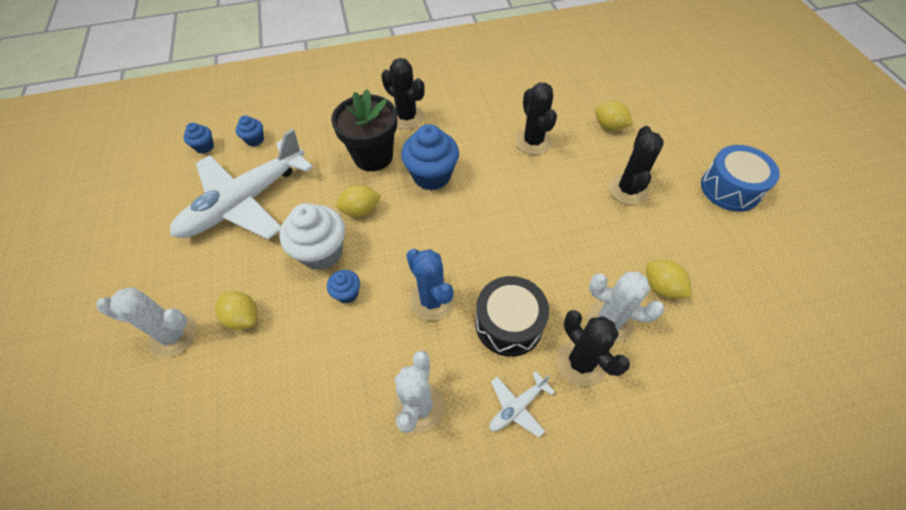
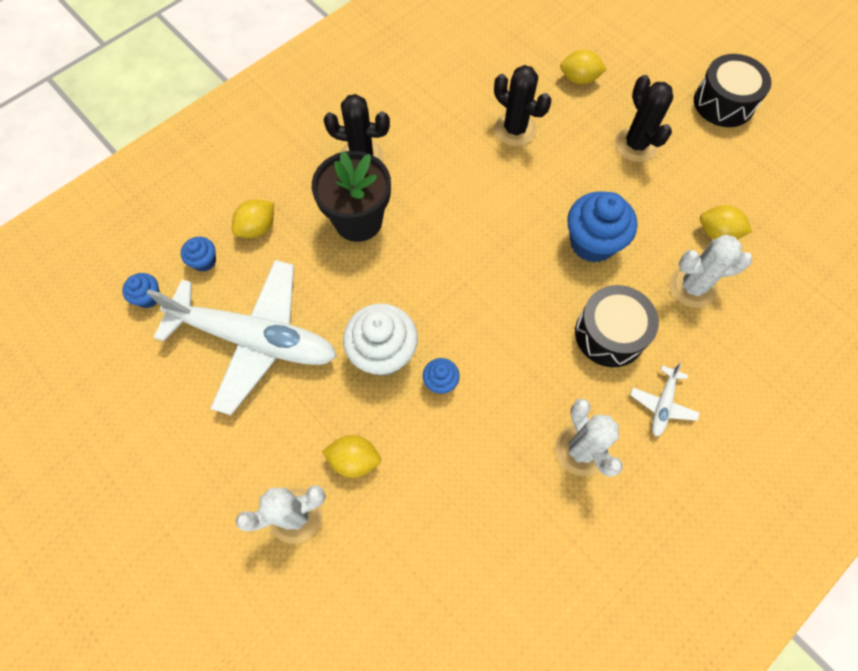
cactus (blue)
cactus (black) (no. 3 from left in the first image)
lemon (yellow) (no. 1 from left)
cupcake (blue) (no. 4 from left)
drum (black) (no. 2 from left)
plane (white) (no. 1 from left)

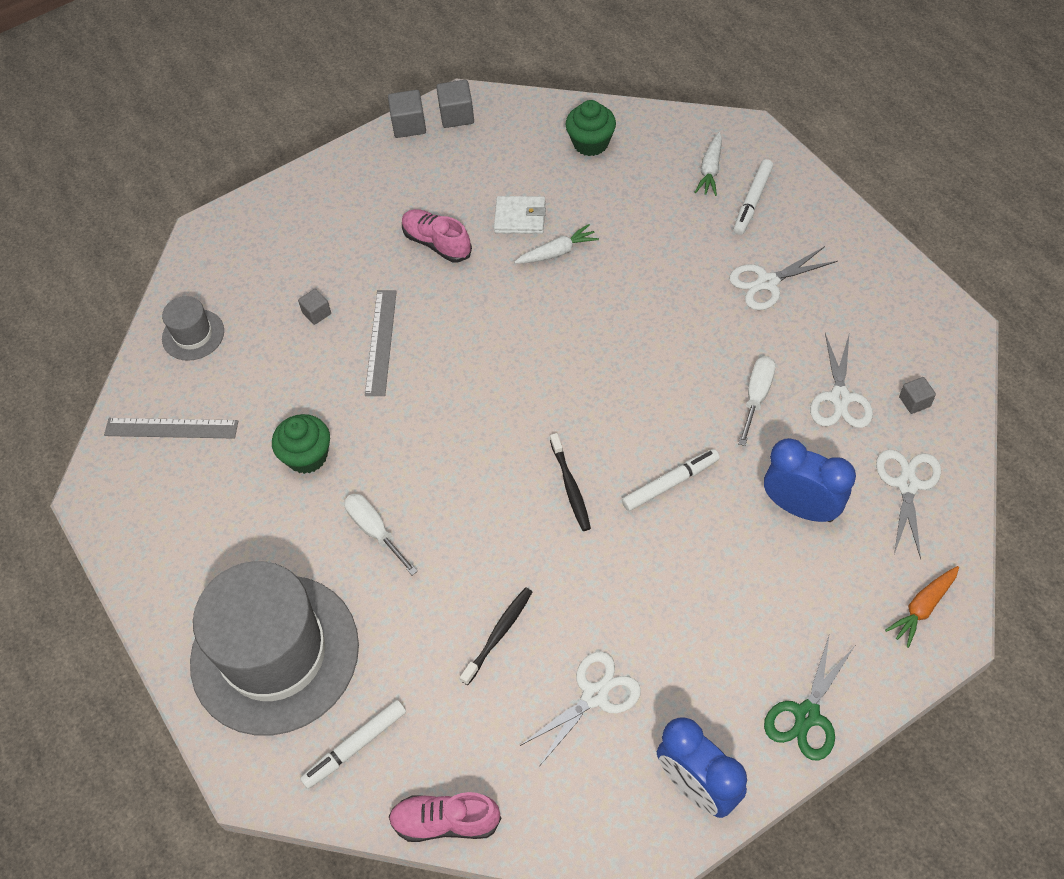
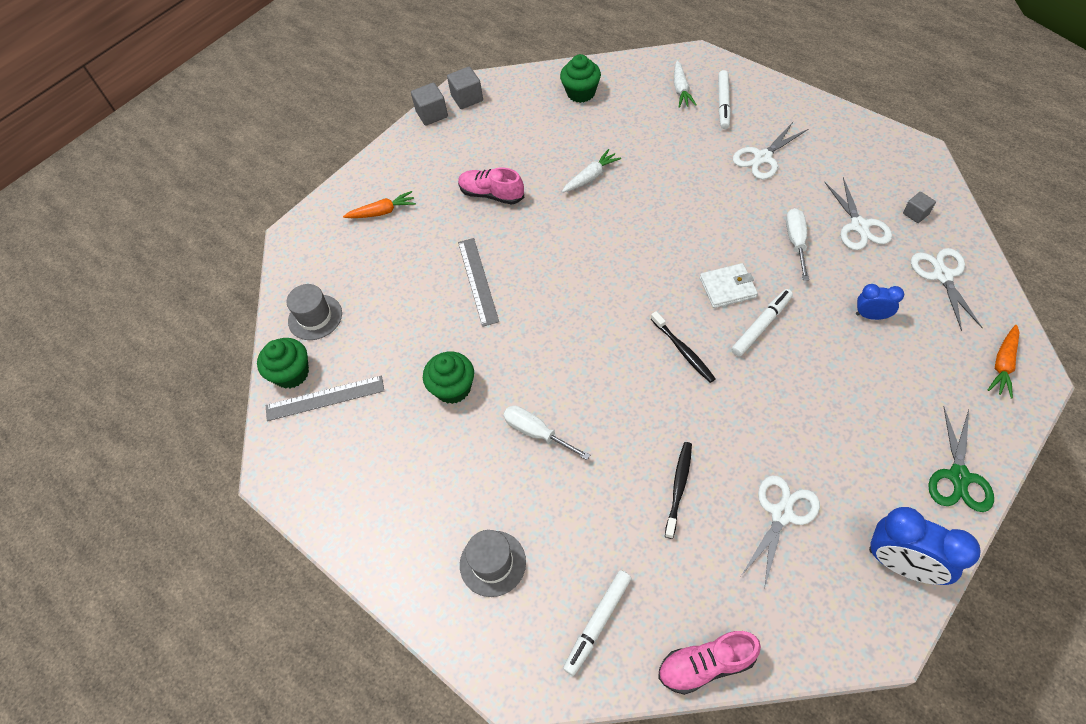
cube (grey) (no. 1 from left in the first image)
cupcake (green) (no. 1 from left)
carrot (orange) (no. 1 from left)
wallet (white)
hat (grey) (no. 2 from left)
clock (blue) (no. 1 from left)

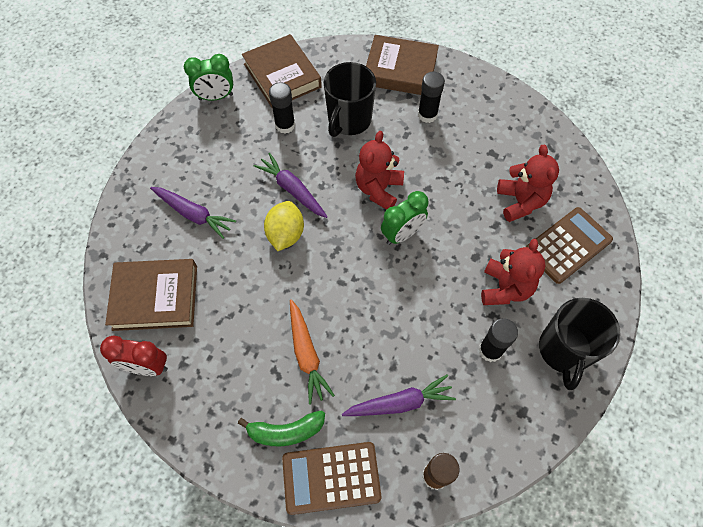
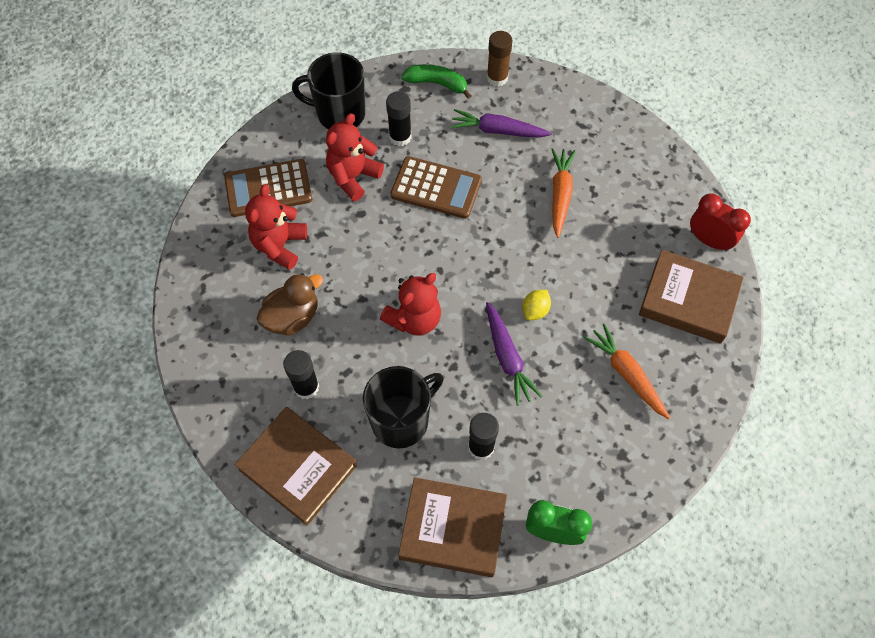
clock (green) (no. 2 from left in the first image)
duck (brown)
banana (green)
calculator (brown) (no. 2 from left)
carrot (orange) (no. 2 from left)
book (brown) (no. 2 from left)
mug (black) (no. 1 from left)
lemon (yellow)

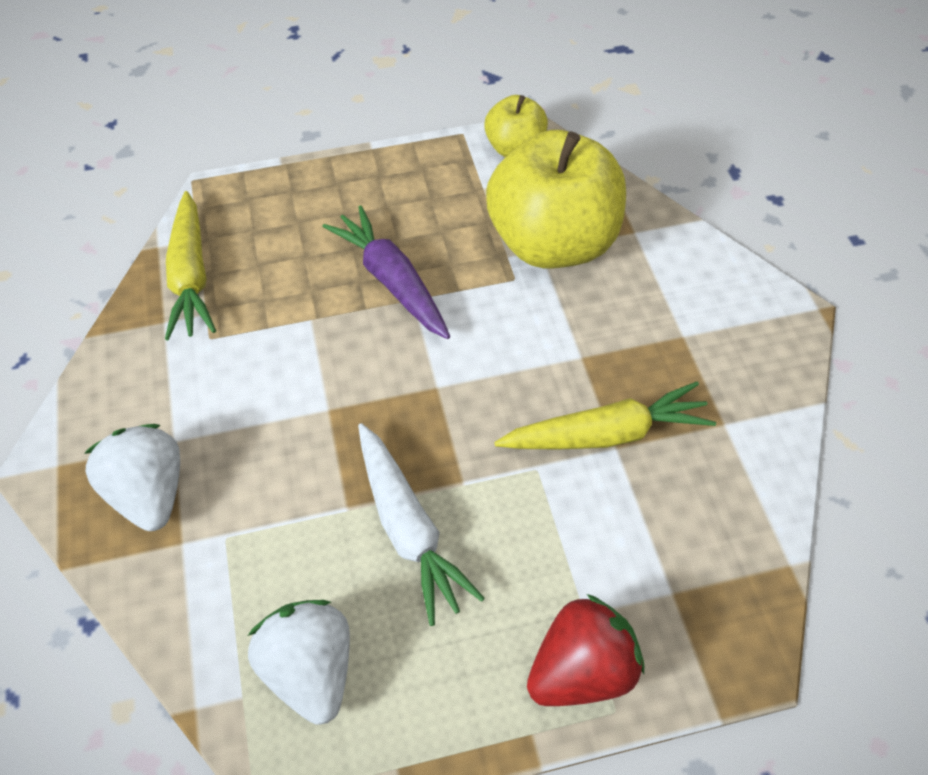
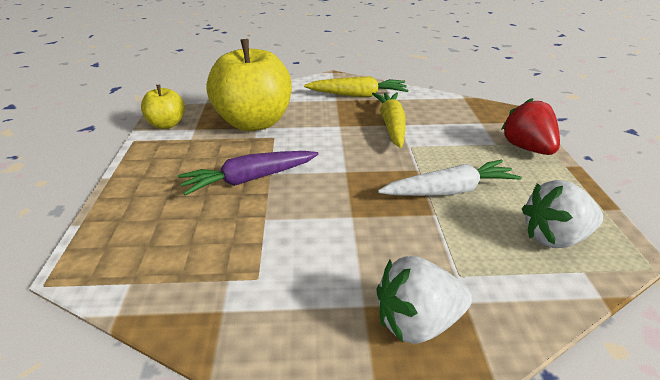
carrot (yellow) (no. 1 from left)

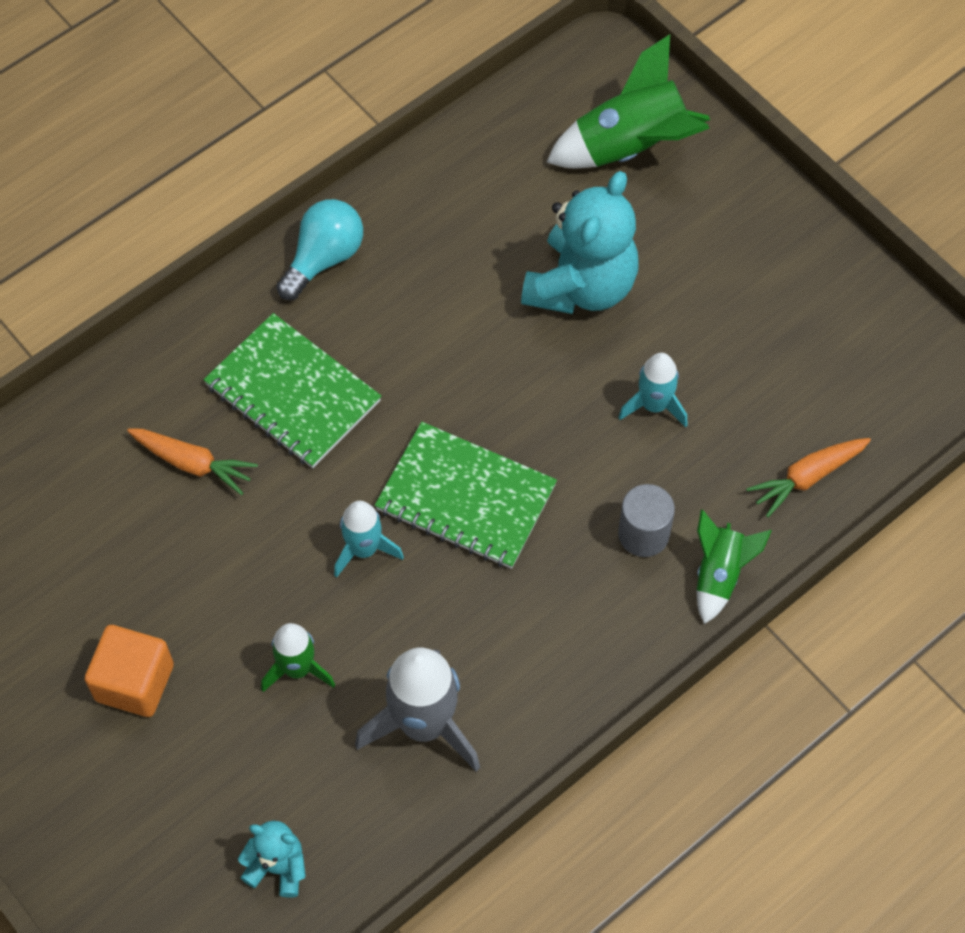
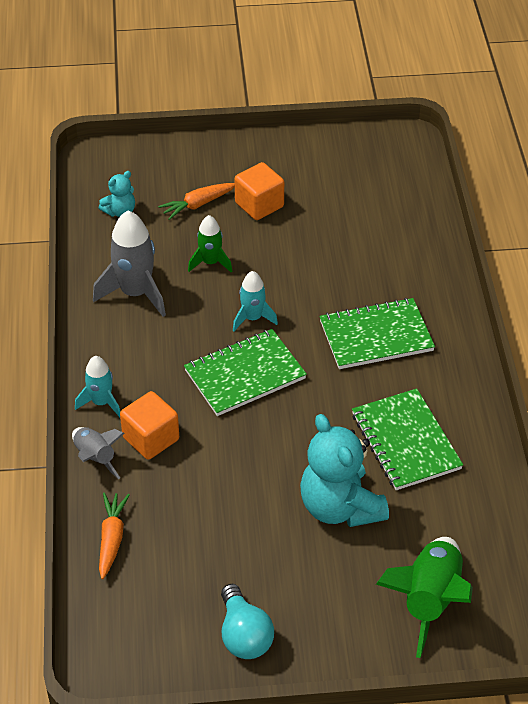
notebook (green) (no. 3 from left)
carrot (orange) (no. 2 from left)
light bulb (turquoise)
rocket (turquoise) (no. 1 from left)
cube (orange) (no. 1 from left)
rocket (grey) (no. 1 from left)

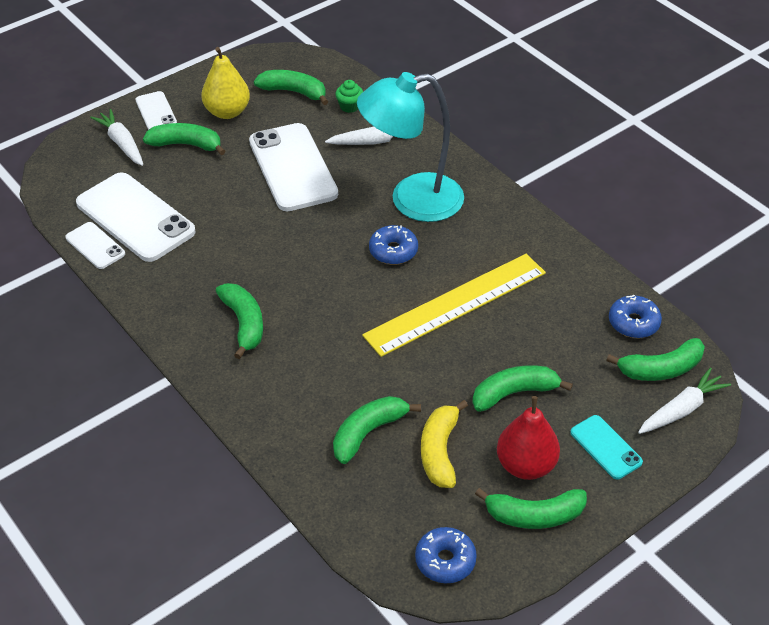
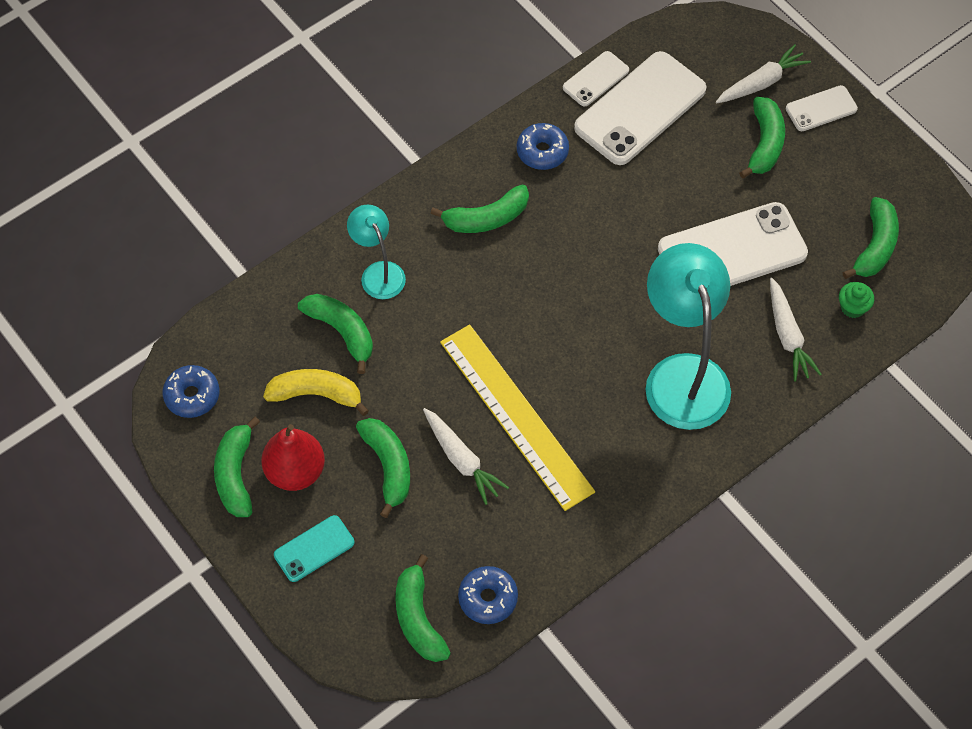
pear (yellow)
lamp (turquoise) (no. 1 from left)
donut (blue) (no. 3 from left)
carrot (white) (no. 1 from left)

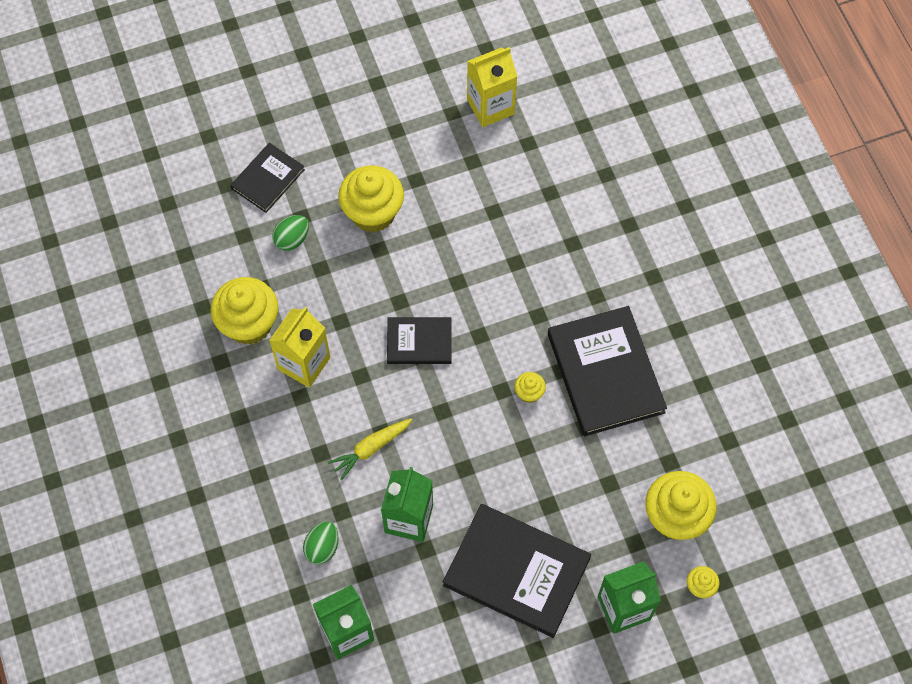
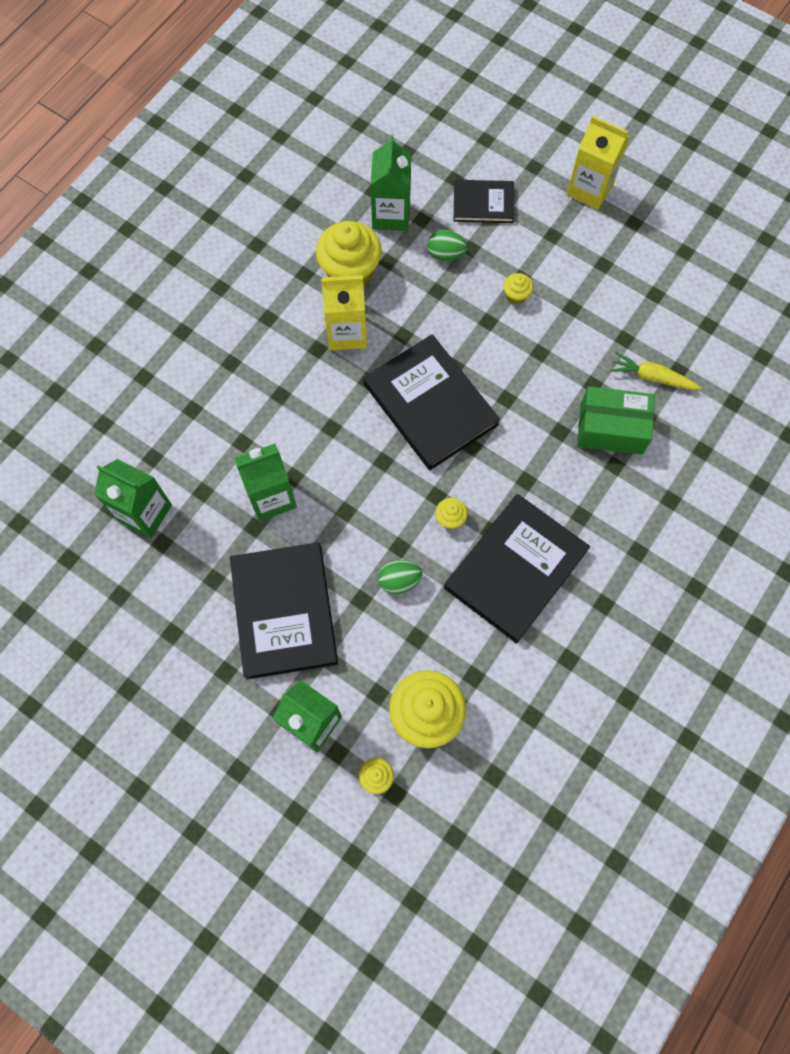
carton (green) (no. 4 from left)
box (green)
egg (green) (no. 1 from left)
carrot (yellow)
carton (yellow) (no. 2 from left)
cupcake (yellow) (no. 5 from left)
book (black) (no. 2 from left)

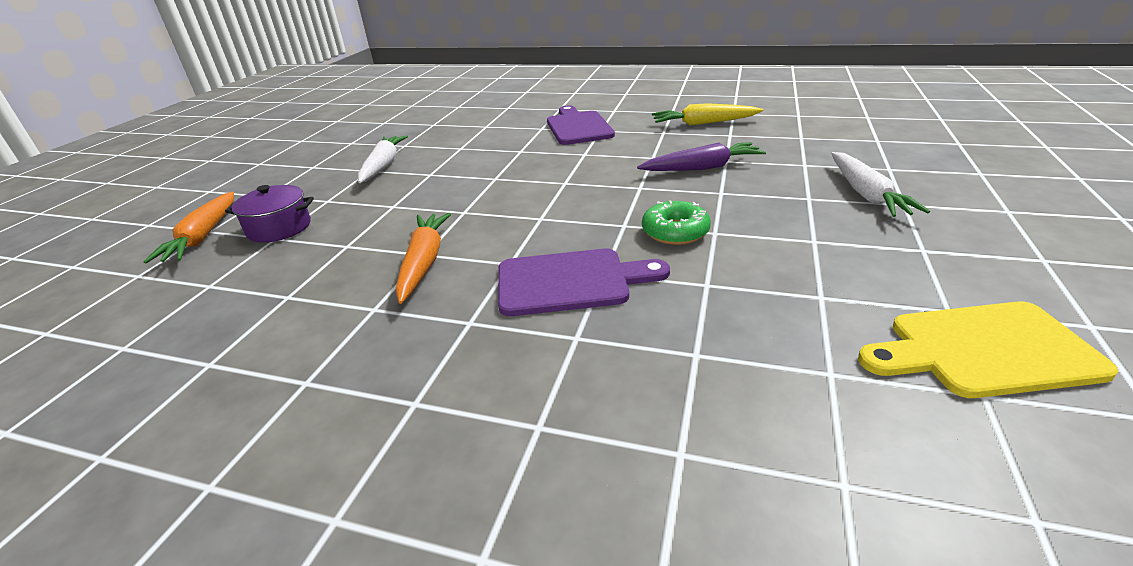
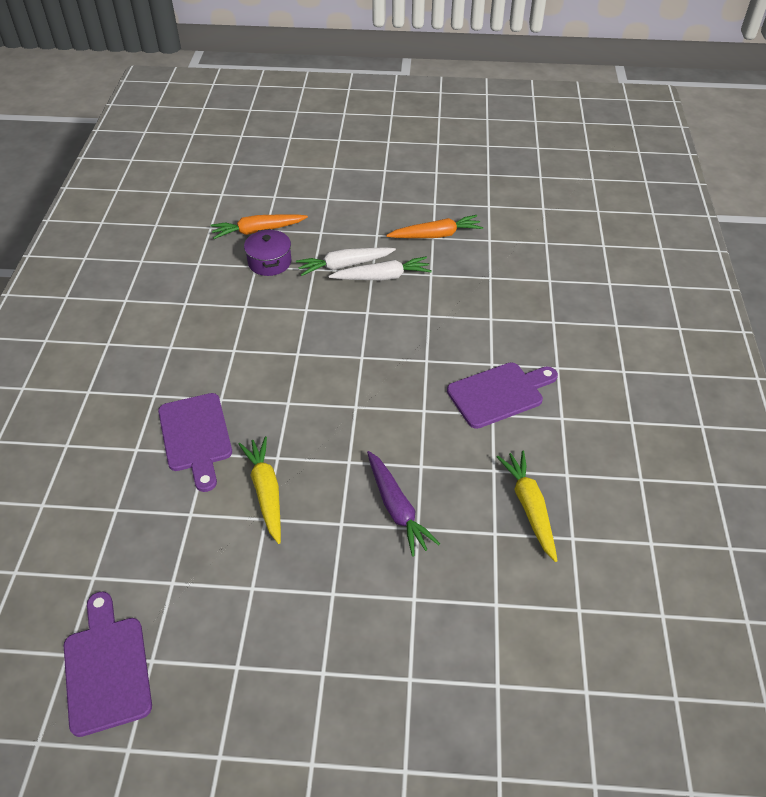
carrot (orange) (no. 2 from left)
carrot (white) (no. 1 from left)
carrot (yellow) (no. 1 from left)
cutting board (purple) (no. 1 from left)

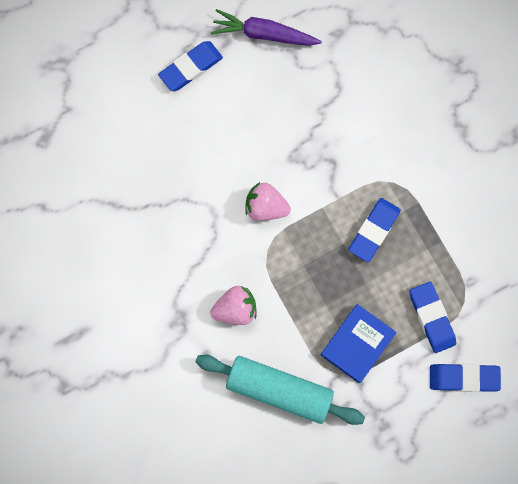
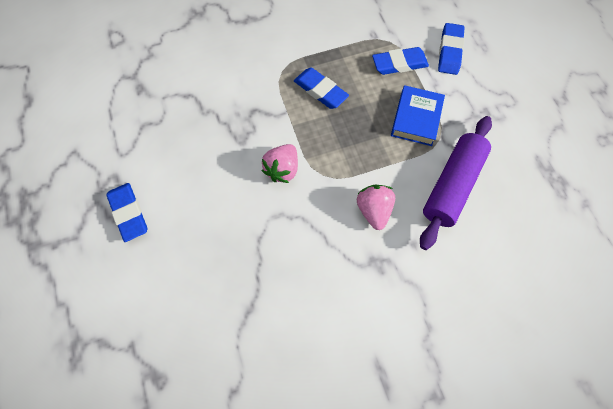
carrot (purple)
rolling pin (purple)
book (blue)

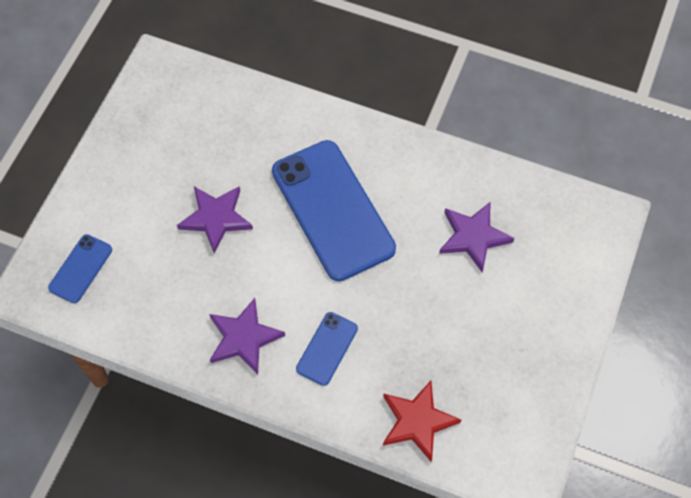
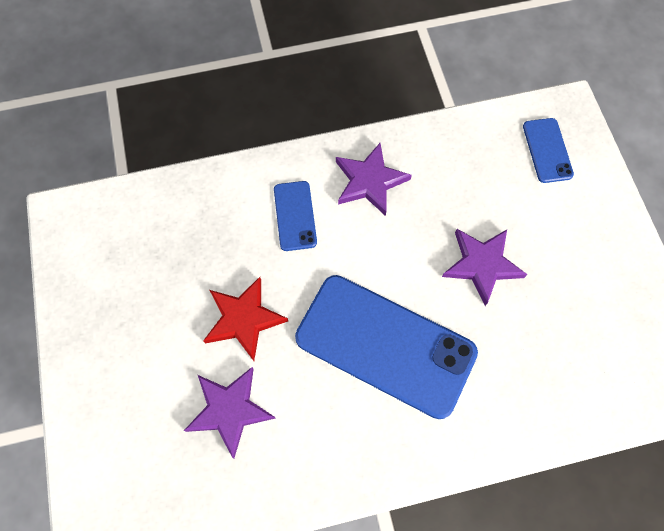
star (red)

